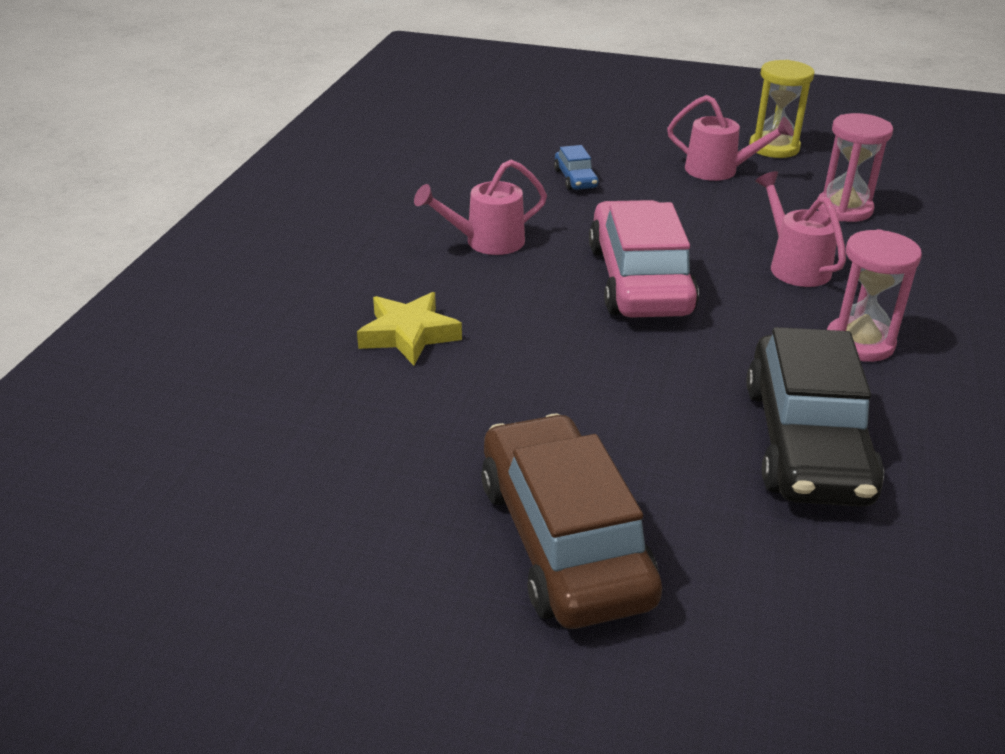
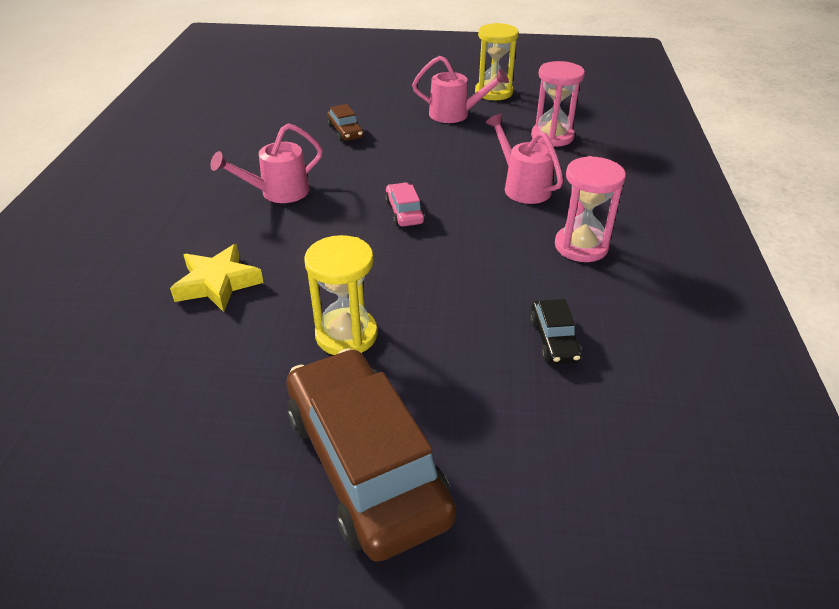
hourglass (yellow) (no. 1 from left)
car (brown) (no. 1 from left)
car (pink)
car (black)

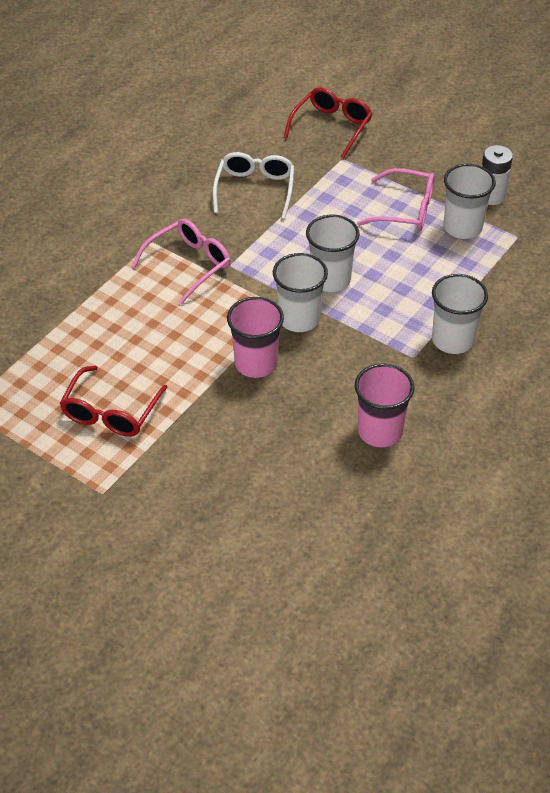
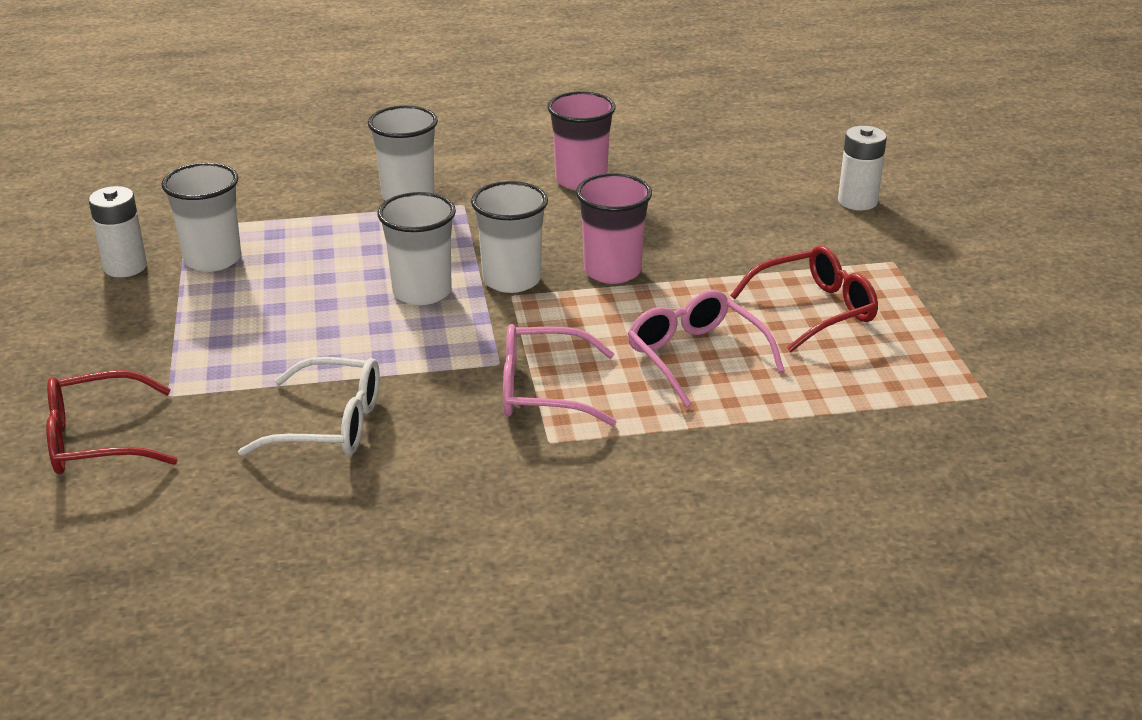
battery (white) (no. 2 from left)
glasses (pink) (no. 2 from left)
glasses (white)

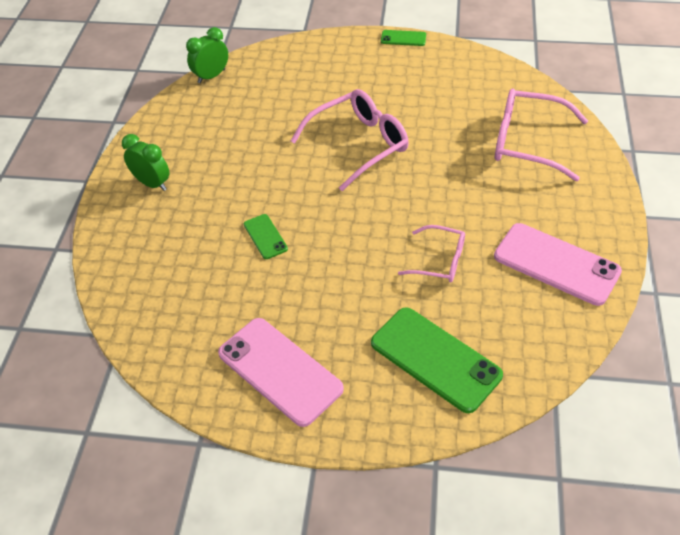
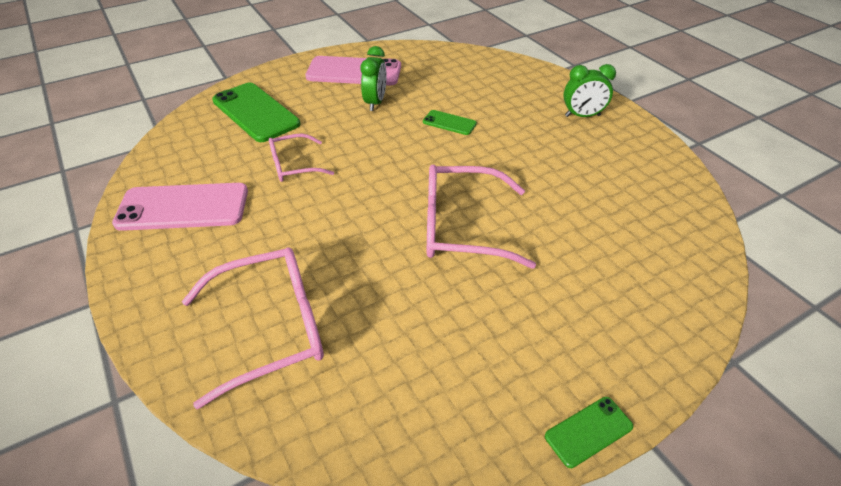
clock (green) (no. 1 from left)
glasses (pink) (no. 3 from left)
phone (green) (no. 1 from left)

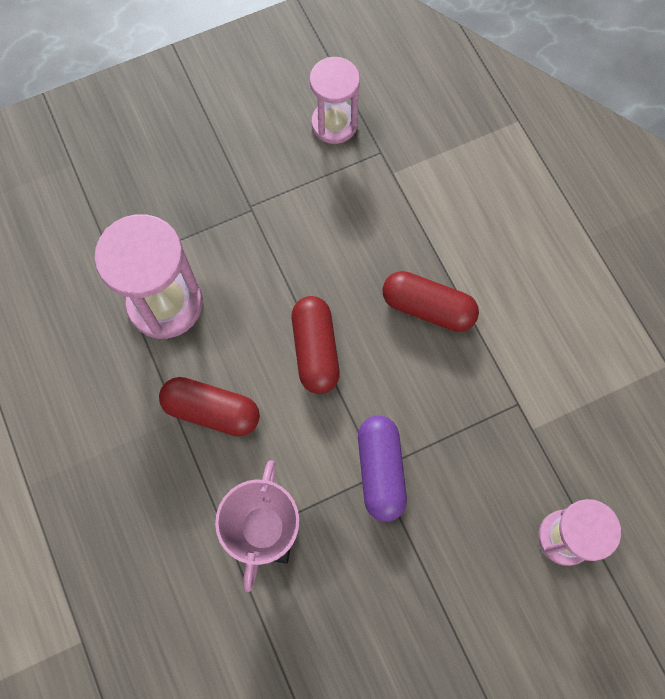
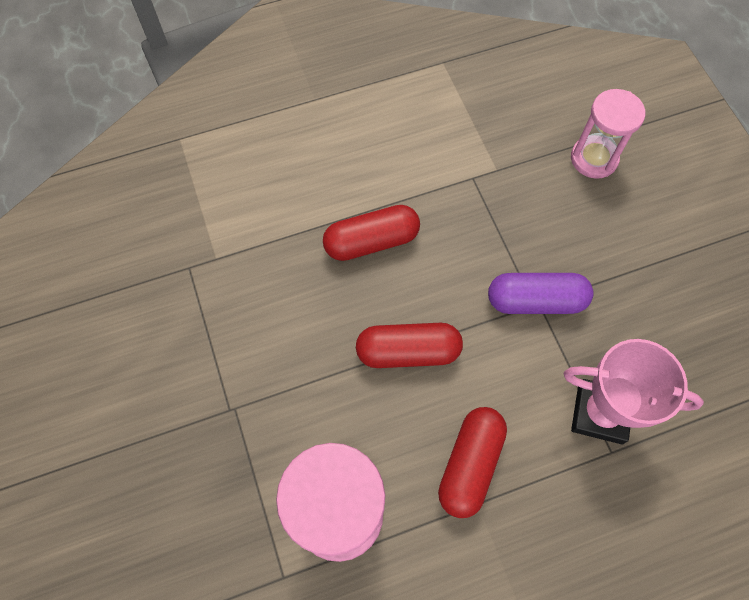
hourglass (pink) (no. 2 from left in the first image)
capsule (red) (no. 1 from left)

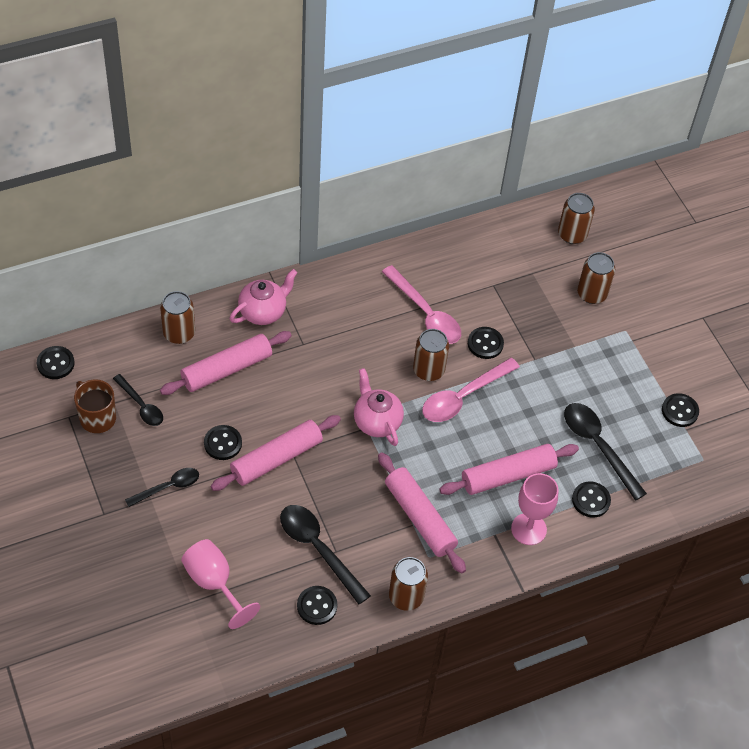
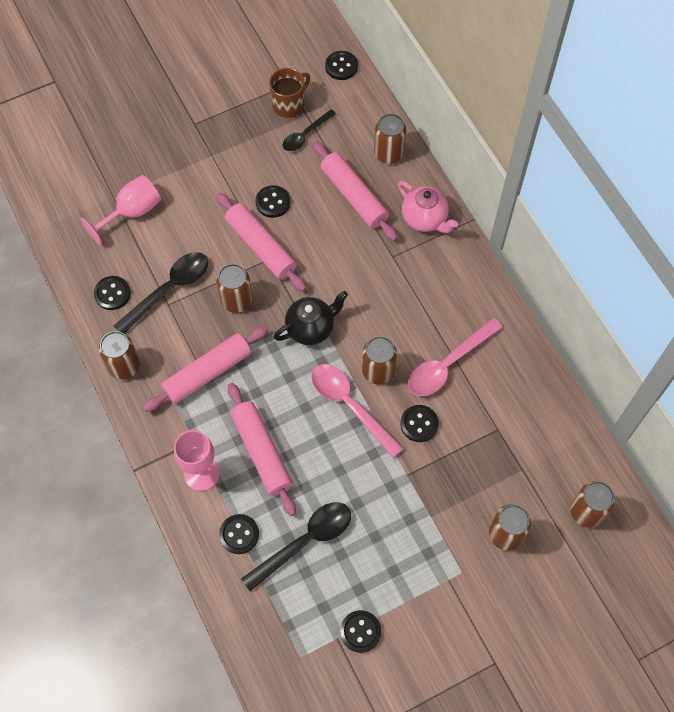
spoon (black) (no. 2 from left in the first image)
can (brown) (no. 2 from left)
teapot (black)

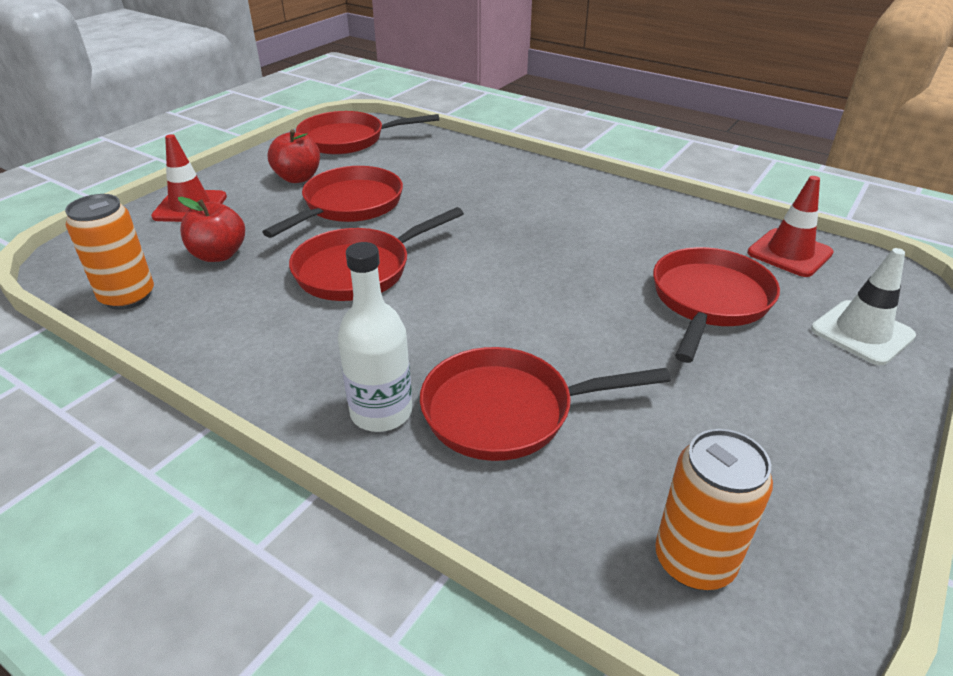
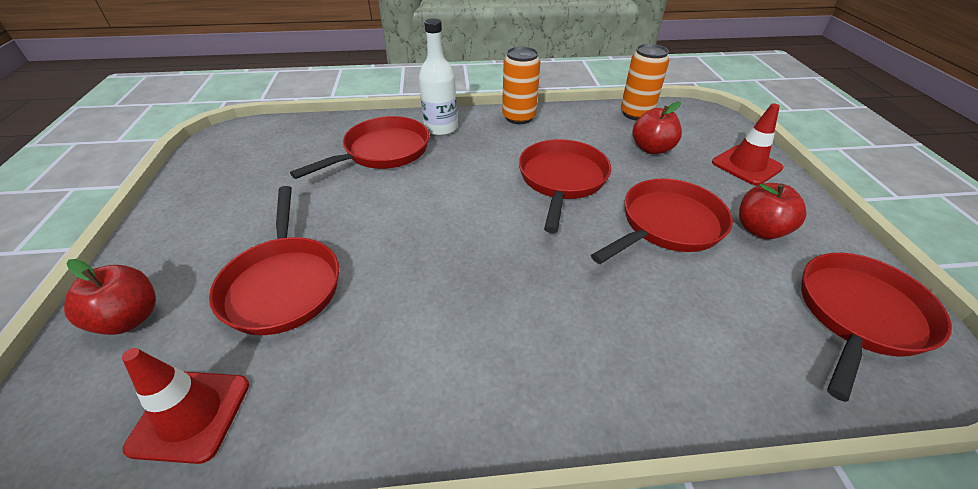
can (orange) (no. 1 from left)
apple (red) (no. 1 from left)
pan (red) (no. 4 from left)

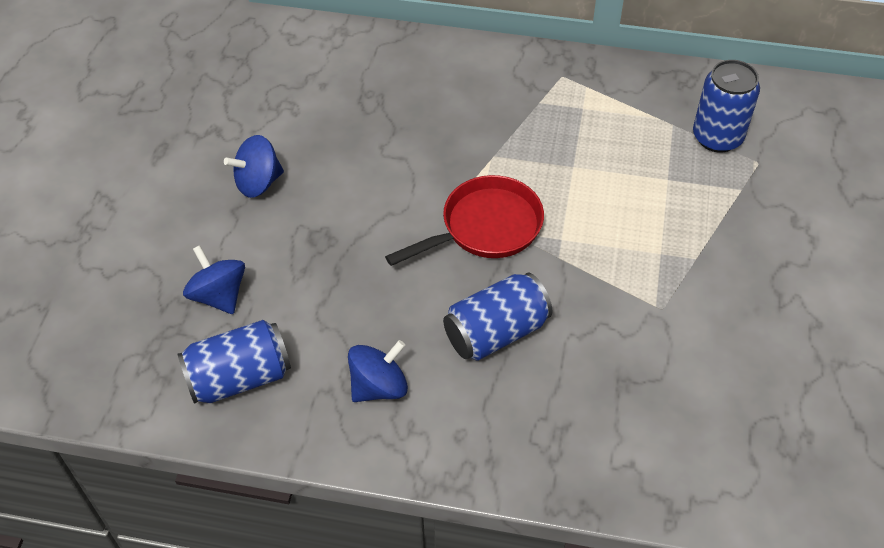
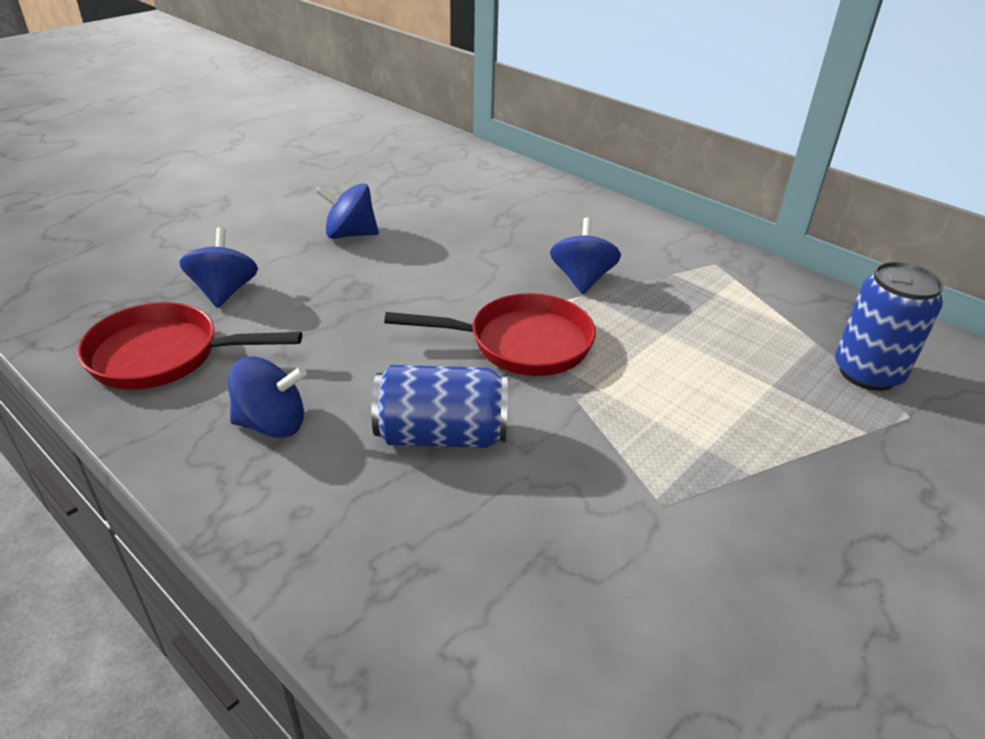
spinning top (blue) (no. 4 from left)
pan (red) (no. 1 from left)

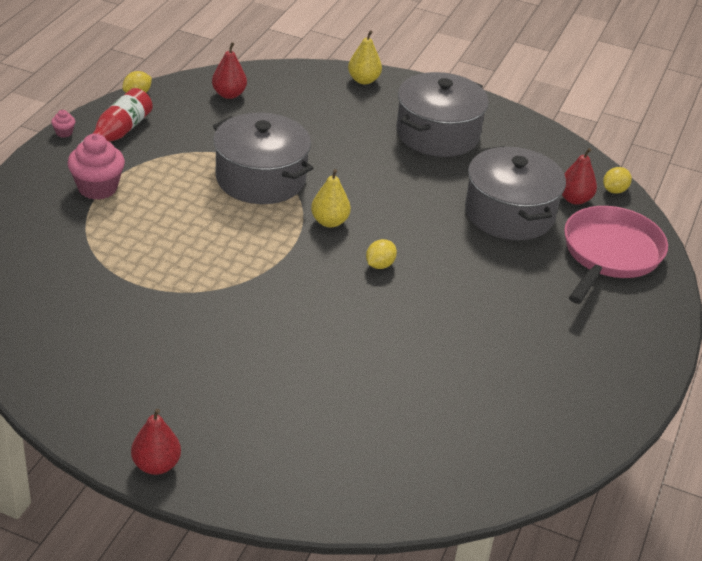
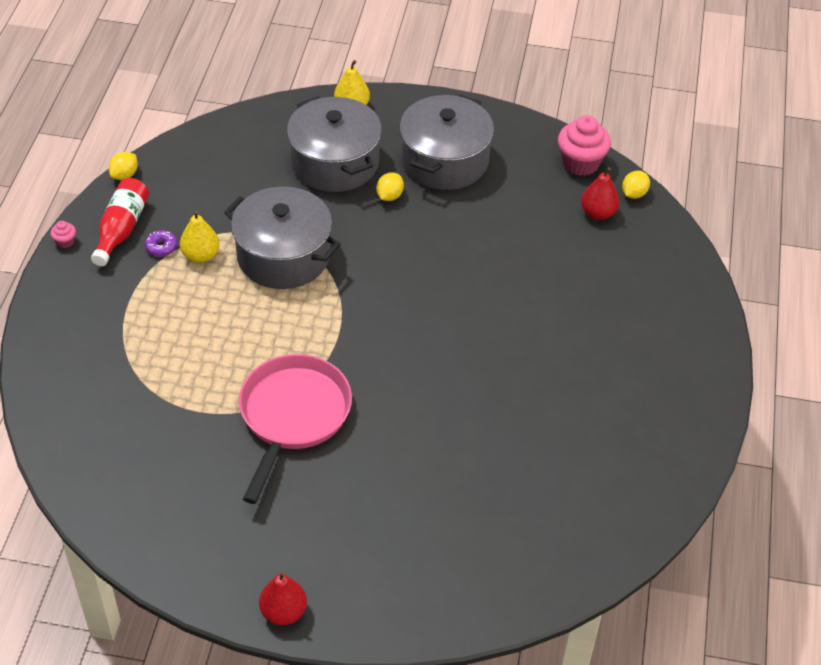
pear (red) (no. 2 from left in the first image)
donut (purple)
cupcake (pink) (no. 2 from left)
pear (yellow) (no. 1 from left)
lemon (yellow) (no. 2 from left)
pot (grey) (no. 2 from left)
pan (pink)

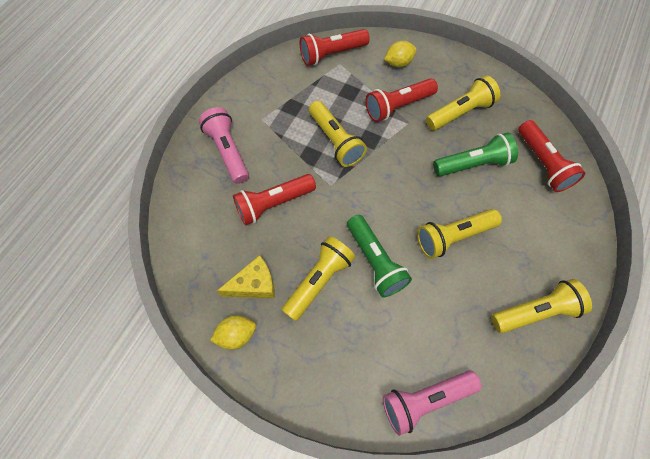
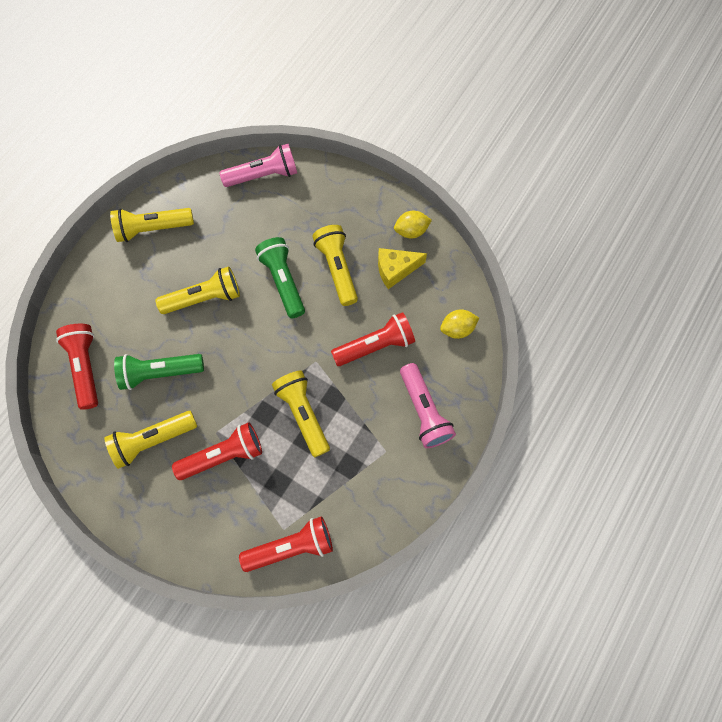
lemon (yellow) (no. 2 from left)
flashlight (yellow) (no. 5 from left)

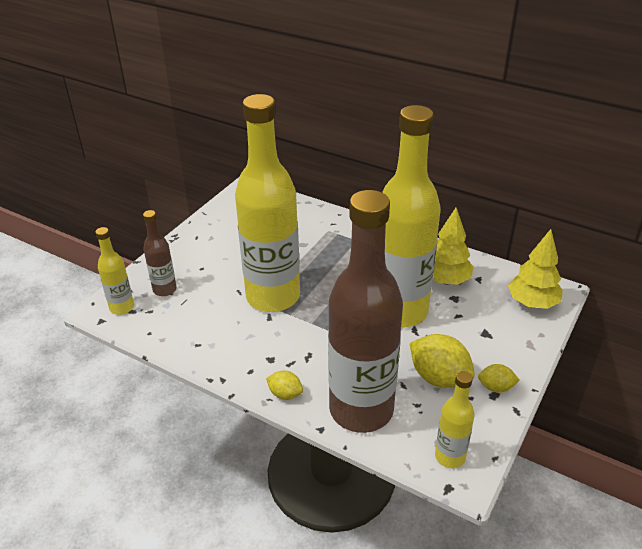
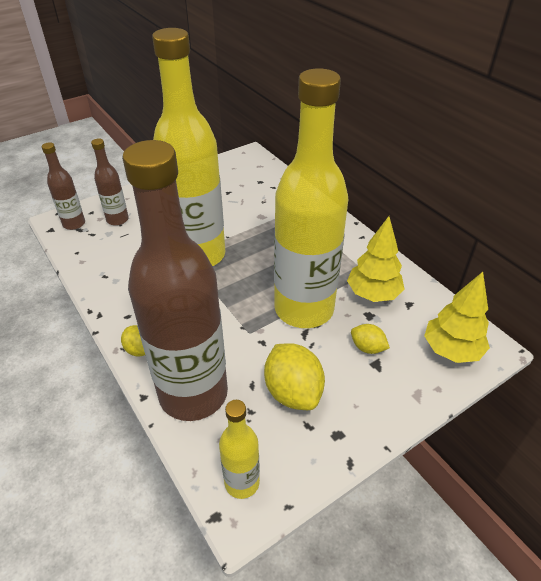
lemon (yellow) (no. 3 from left)
bottle (brown) (no. 1 from left)

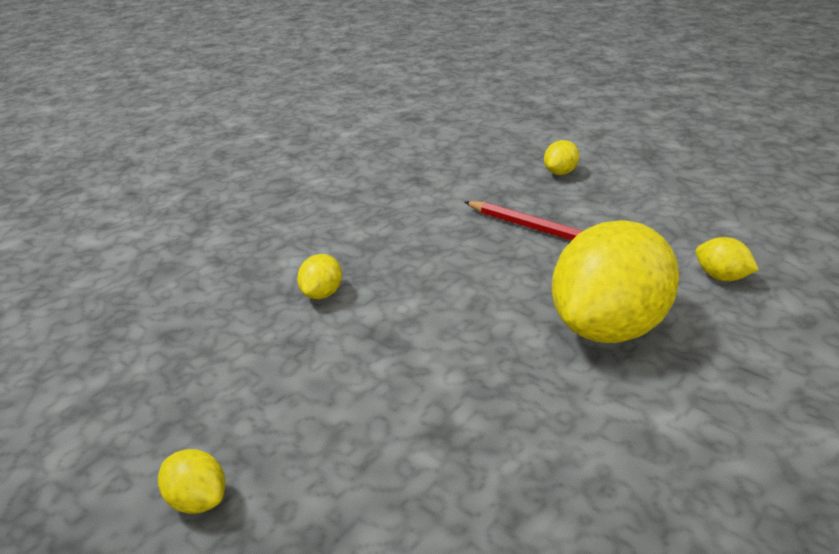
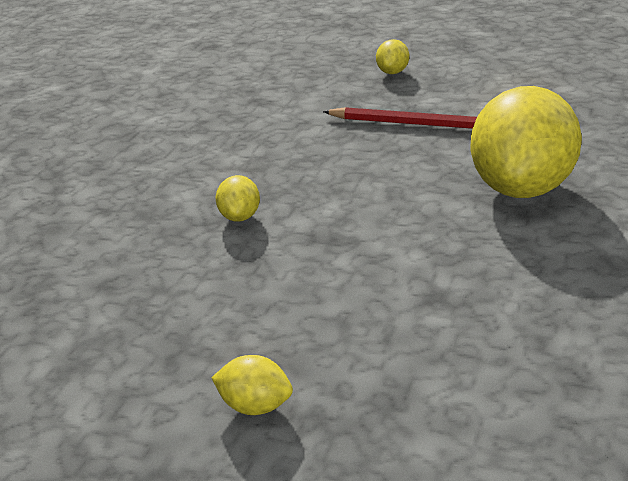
lemon (yellow) (no. 5 from left in the first image)

